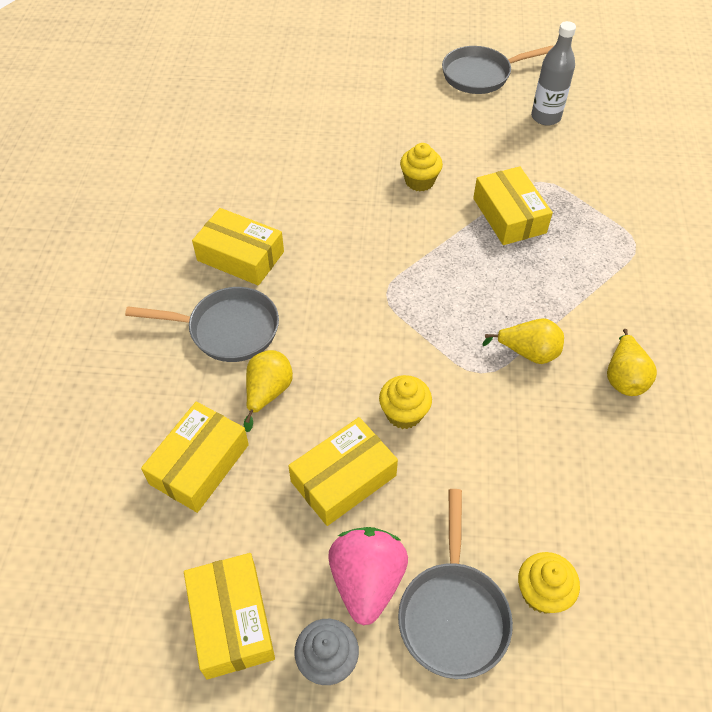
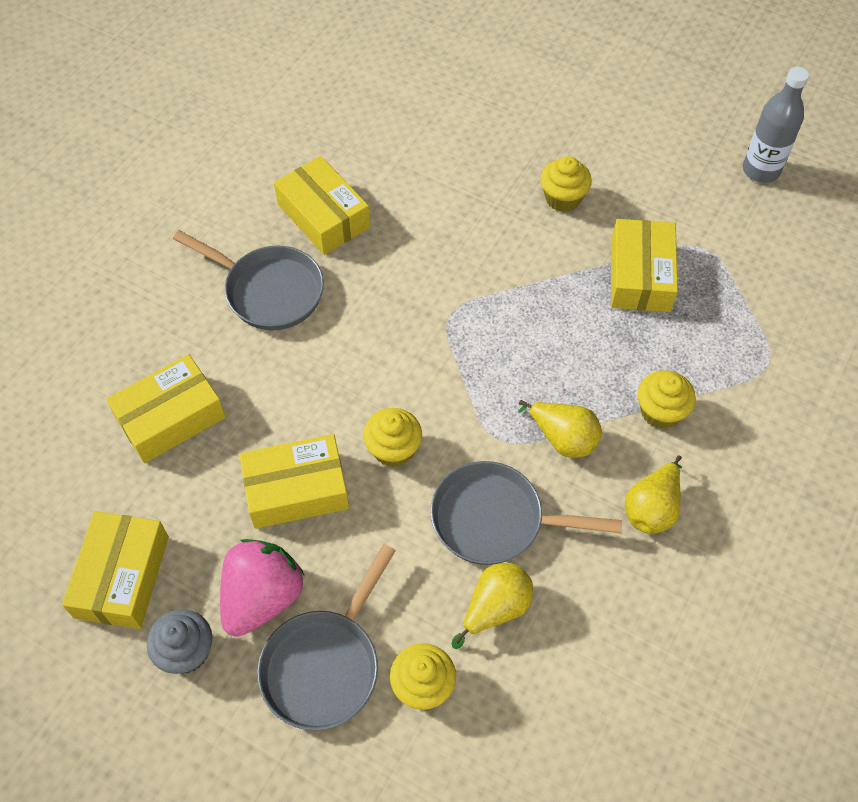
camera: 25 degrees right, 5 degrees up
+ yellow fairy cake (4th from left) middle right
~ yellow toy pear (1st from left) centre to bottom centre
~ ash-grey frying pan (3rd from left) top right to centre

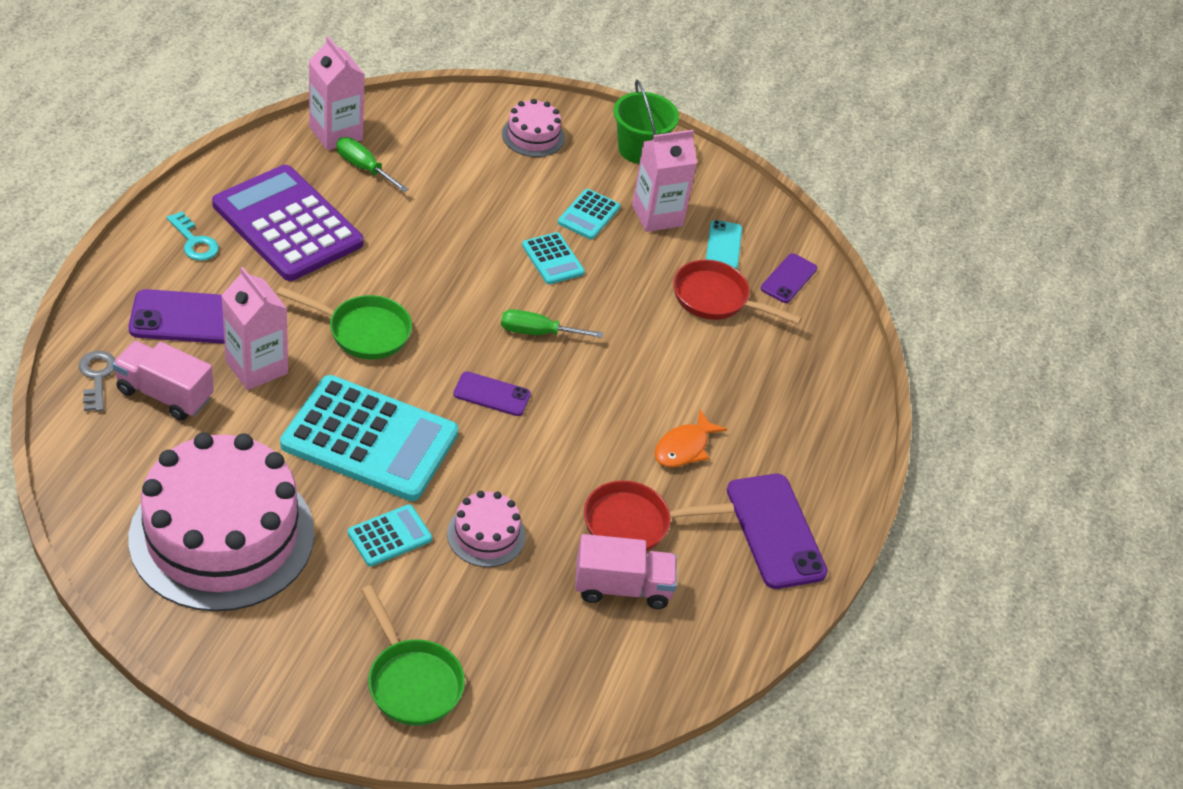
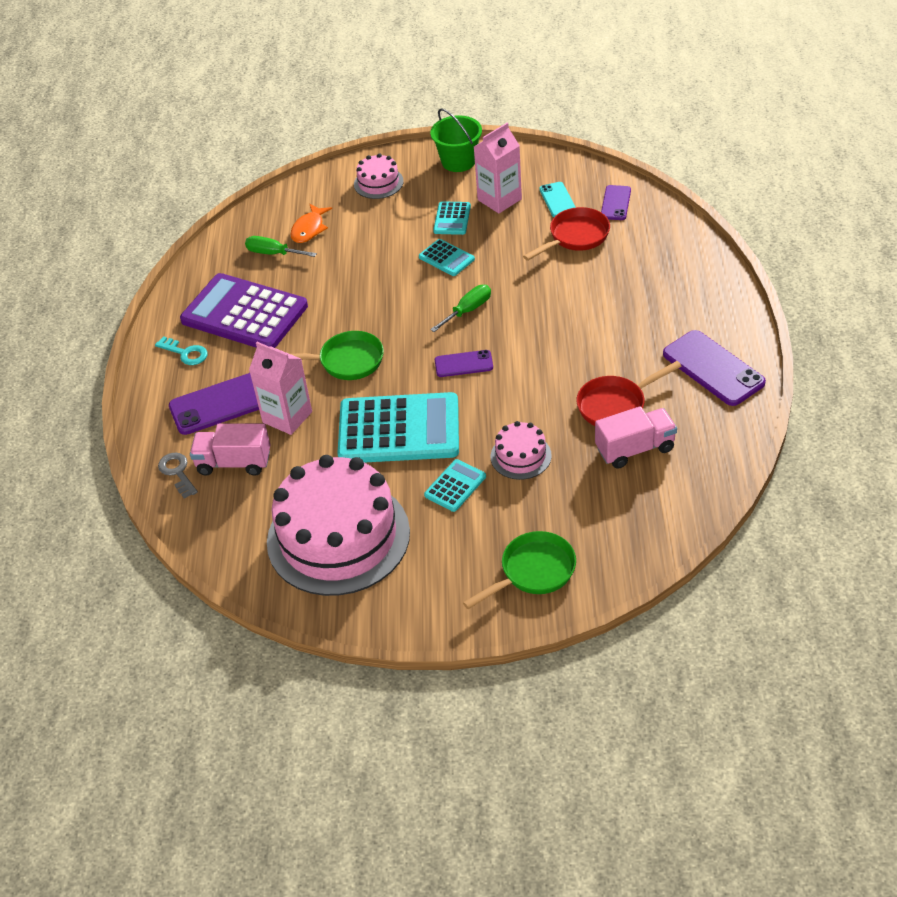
camera: 10 degrees left, 0 degrees up
- pink milk carton (2nd from left) top left
~ orange-coloured fish centre to top centre
~ green frying pan (2nd from left) bottom centre = centre 75 degrees counterclockwise
~ green hand screwdriver (2nd from left) centre = centre 150 degrees clockwise
~ scarlet frying pan (2nd from left in the first image) centre = top centre 135 degrees clockwise

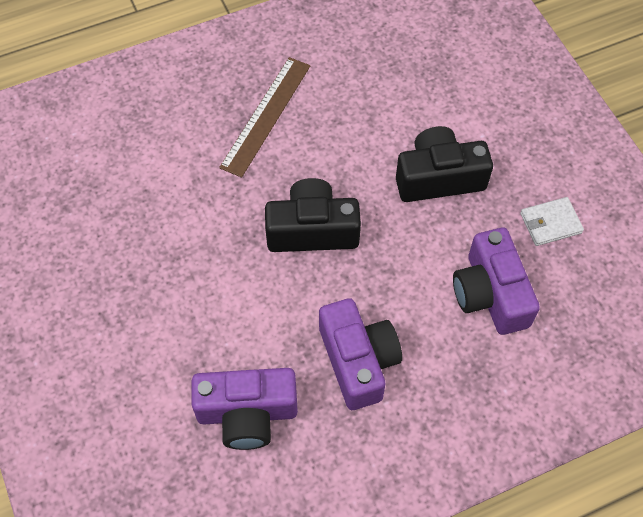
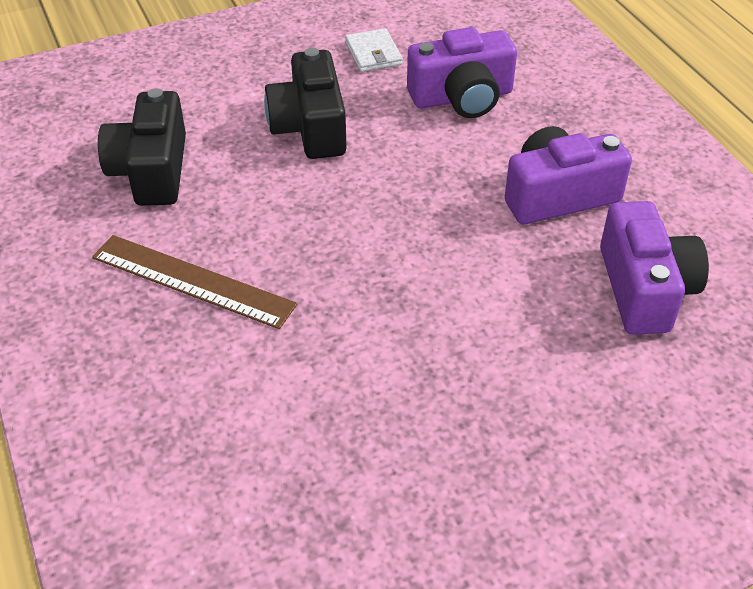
camera: 90 degrees left, 15 degrees down
~ jet-black photo camera (1st from left) centre to top left

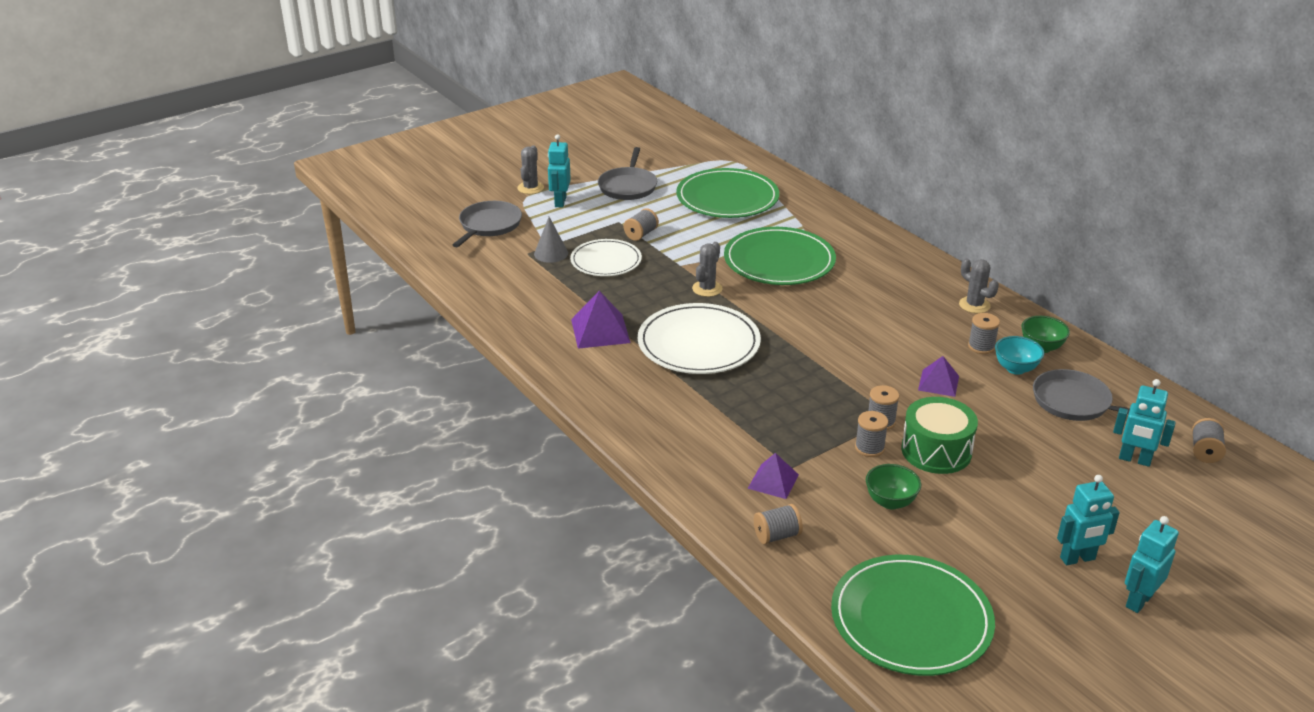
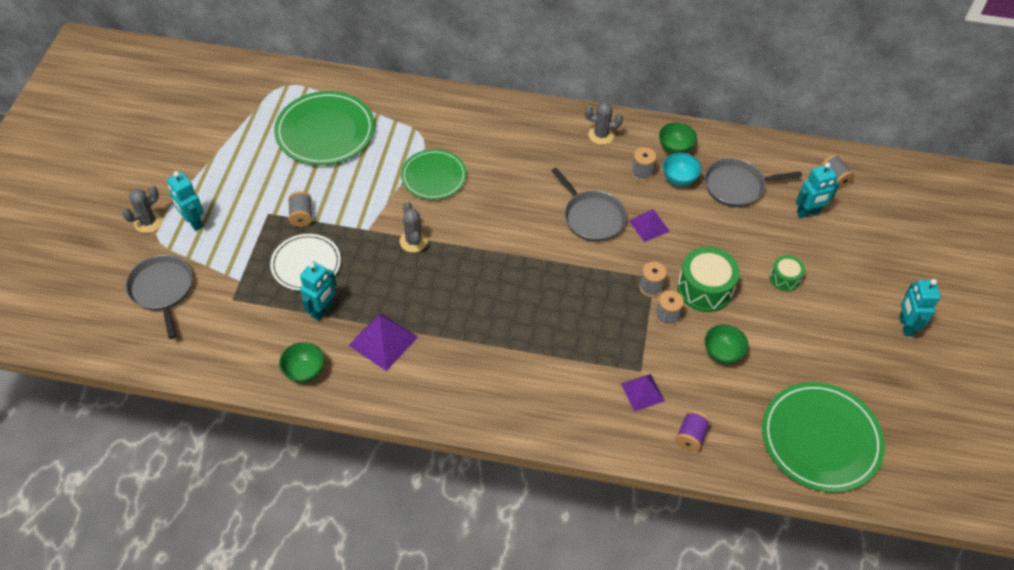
camera: 45 degrees left, 20 degrees up
- ash-grey cone shape centre
- snow-white flat dish (2nd from left) centre
+ green deep dish (1st from left) middle left
+ green drum (2nd from left) middle right
~ ash-grey frying pan (2nd from left) top centre to centre
~ teal toy robot (2nd from left) bottom right to middle left
~ ash-grey bobbin (2nd from left) bottom centre to royal purple bobbin bottom right
~ ash-grey prickly plant (1st from left) top centre = middle left 75 degrees clockwise
~ green flat dish (2nd from left) centre = top centre x0.64

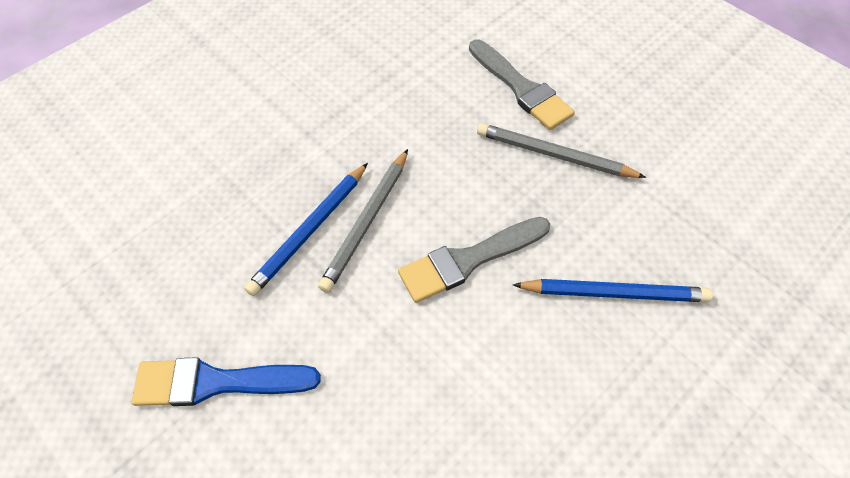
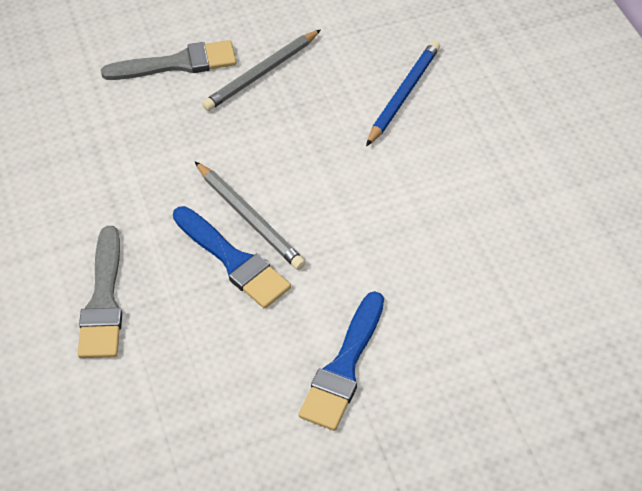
camera: 65 degrees left, 5 degrees down
~ ash-grey brush (1st from left) centre to middle left
~ blue lead pencil (1st from left) centre to blue brush (1st from left) centre

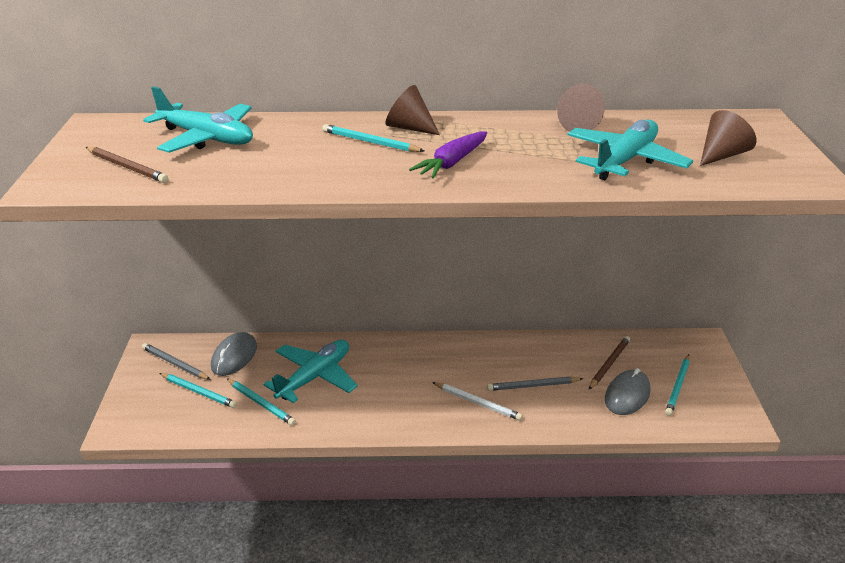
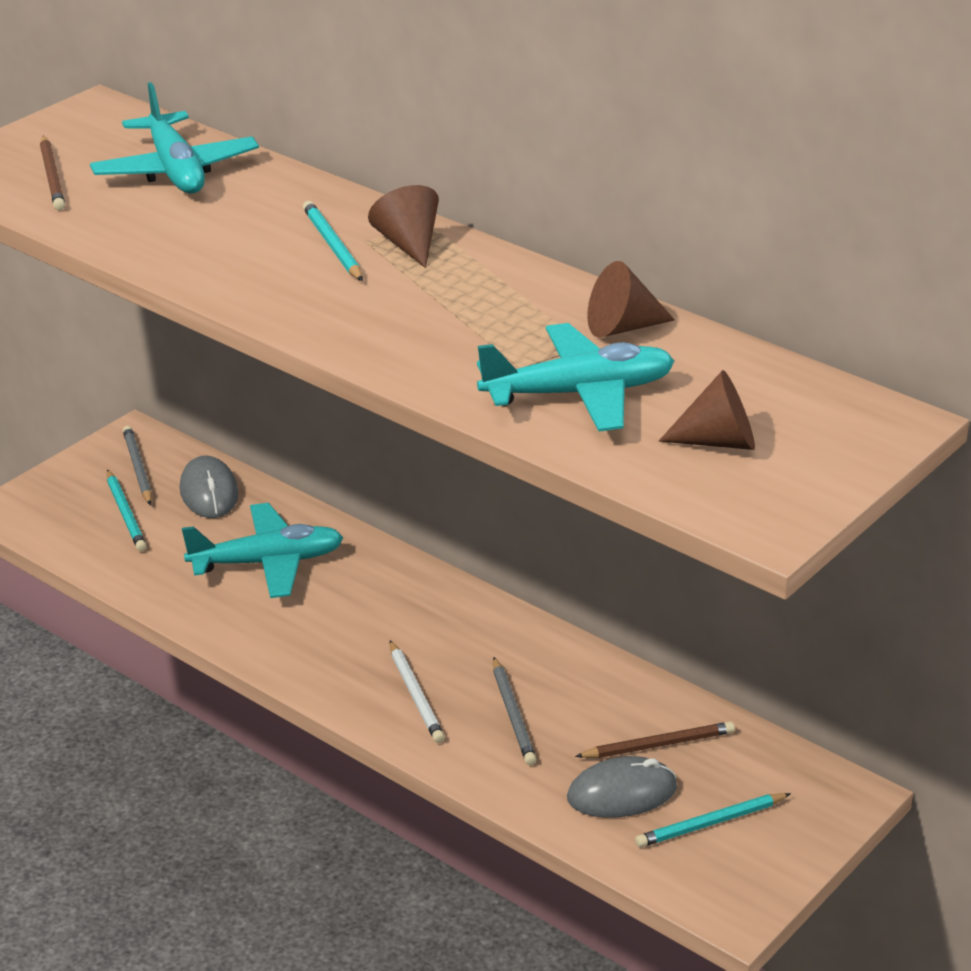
camera: 40 degrees right, 0 degrees up
- teal lead pencil (2nd from left) bottom left
- royal purple root vegetable top centre
~ ash-grey computer mouse (1st from left) middle left = middle left 75 degrees counterclockwise
~ ash-grey lead pencil (2nd from left) bottom centre = bottom centre 135 degrees counterclockwise

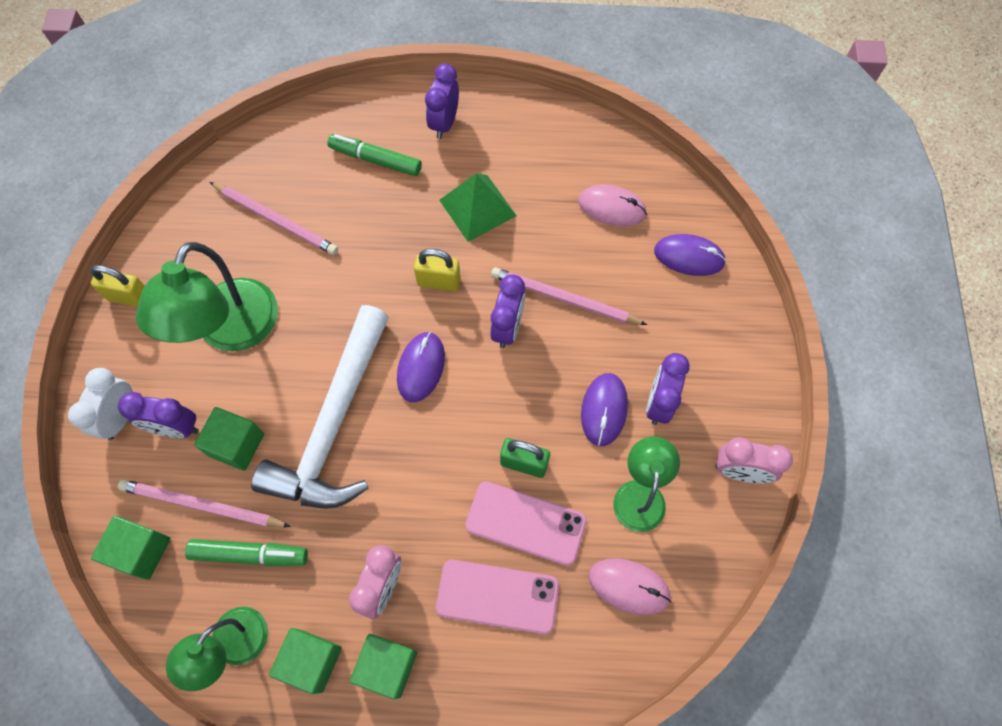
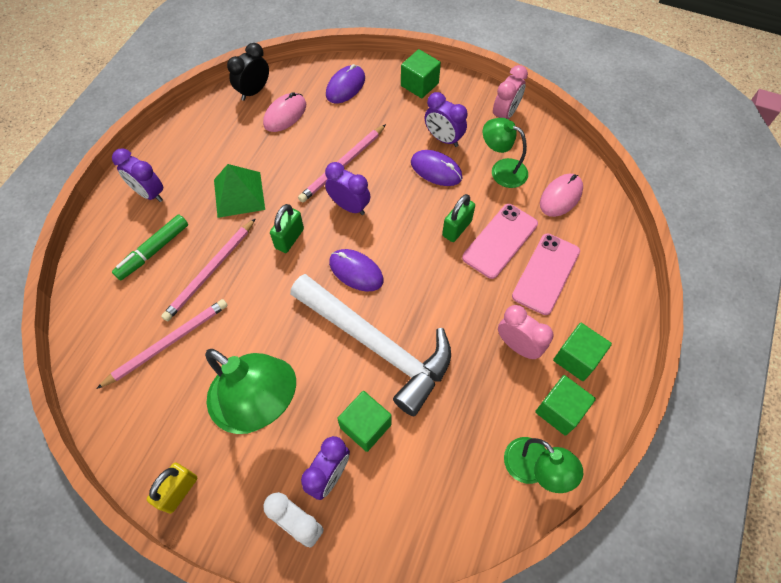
camera: 70 degrees left, 5 degrees down
- green marker pen (1st from left) bottom left
+ jet-black bedside clock top left
~ green block (1st from left in the first image) bottom left to green block (2nd from left) top centre
~ pink lead pencil (1st from left in the first image) bottom left to pink lead pencil (2nd from left) middle left
~ yellow small lock (2nd from left) centre to green small lock (1st from left) centre

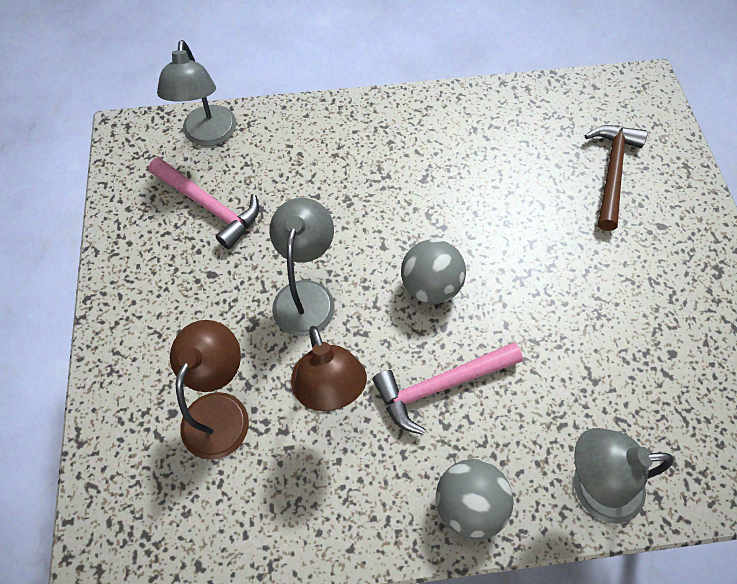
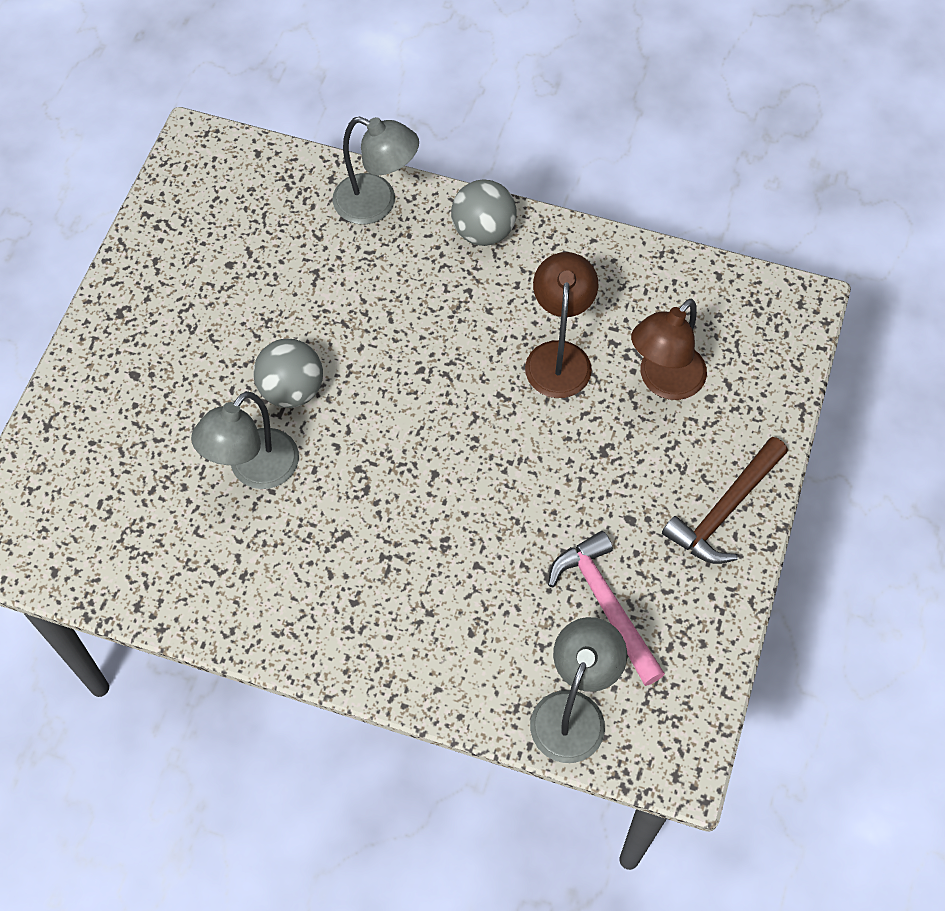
camera: 155 degrees left, 0 degrees up
- pink claw hammer (2nd from left) centre
~ ash-grey lamp (2nd from left in the first image) centre to ash-grey lamp (1st from left) middle left
~ ash-grey play ball (1st from left) centre to middle left
~ russet claw hammer top right to middle right

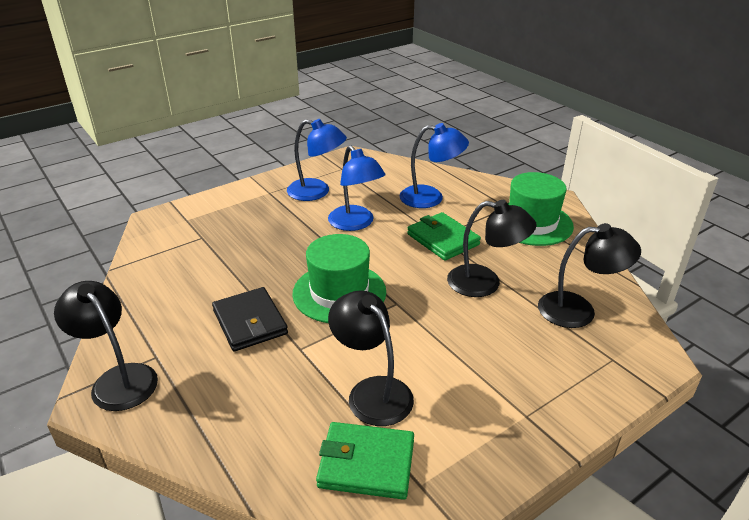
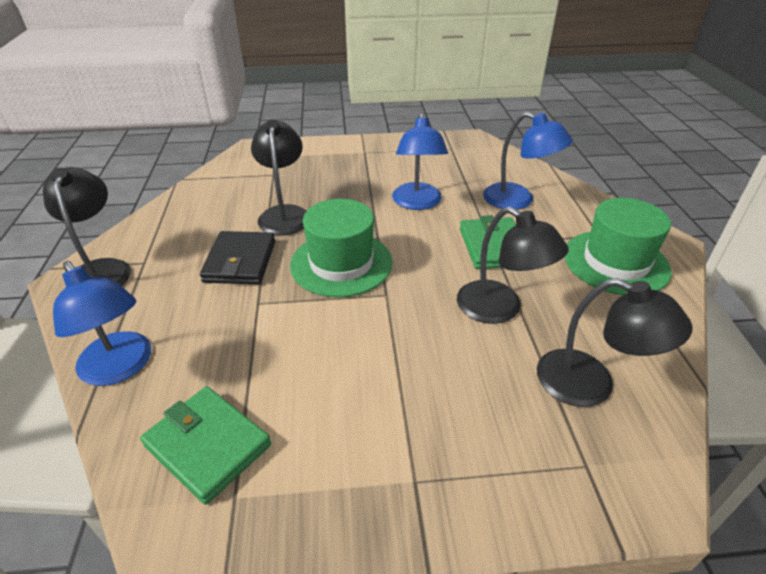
camera: 30 degrees right, 5 degrees up
~ blue lamp (1st from left) top centre to middle left
~ jet-black lamp (2nd from left) bottom centre to top centre

